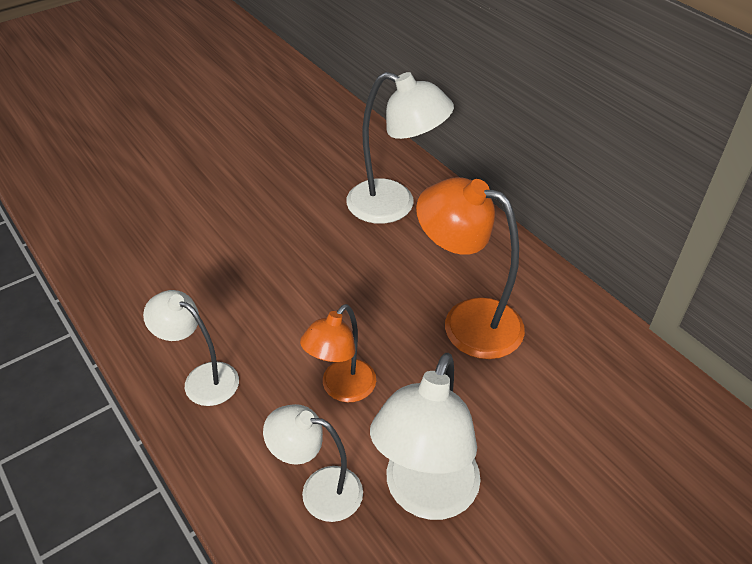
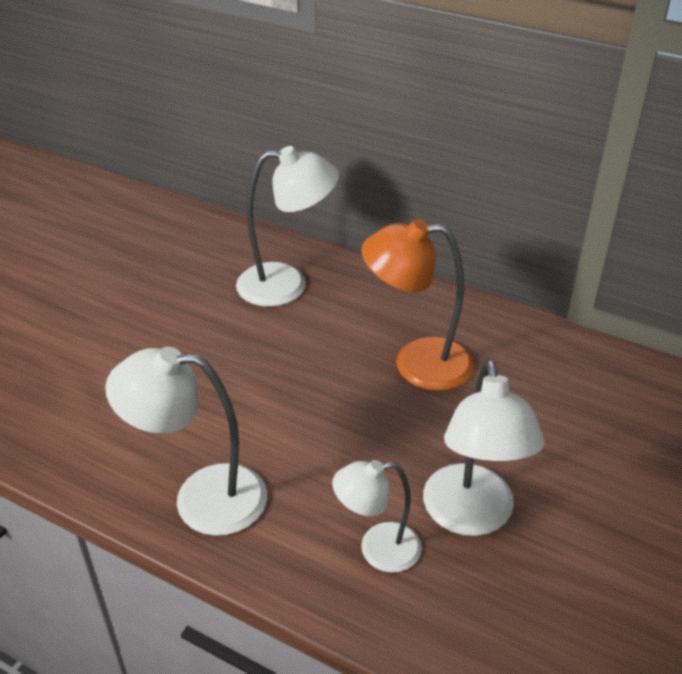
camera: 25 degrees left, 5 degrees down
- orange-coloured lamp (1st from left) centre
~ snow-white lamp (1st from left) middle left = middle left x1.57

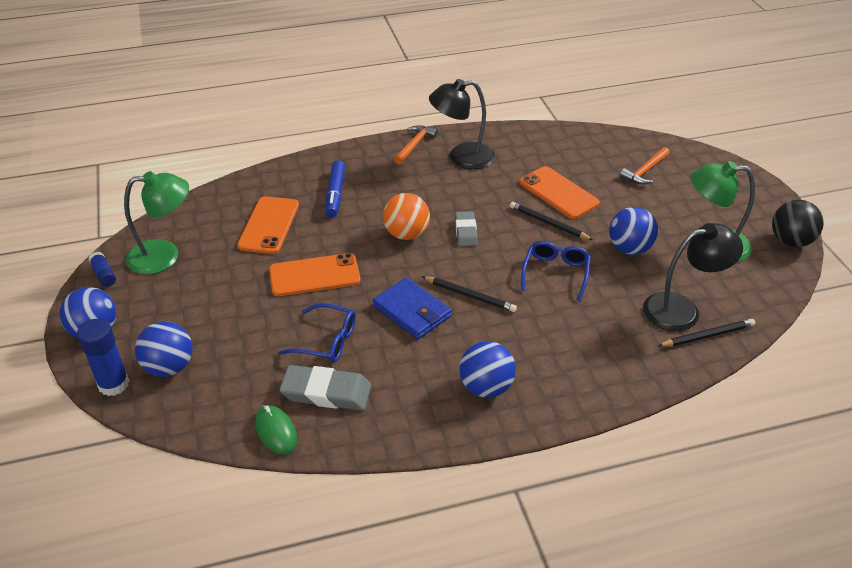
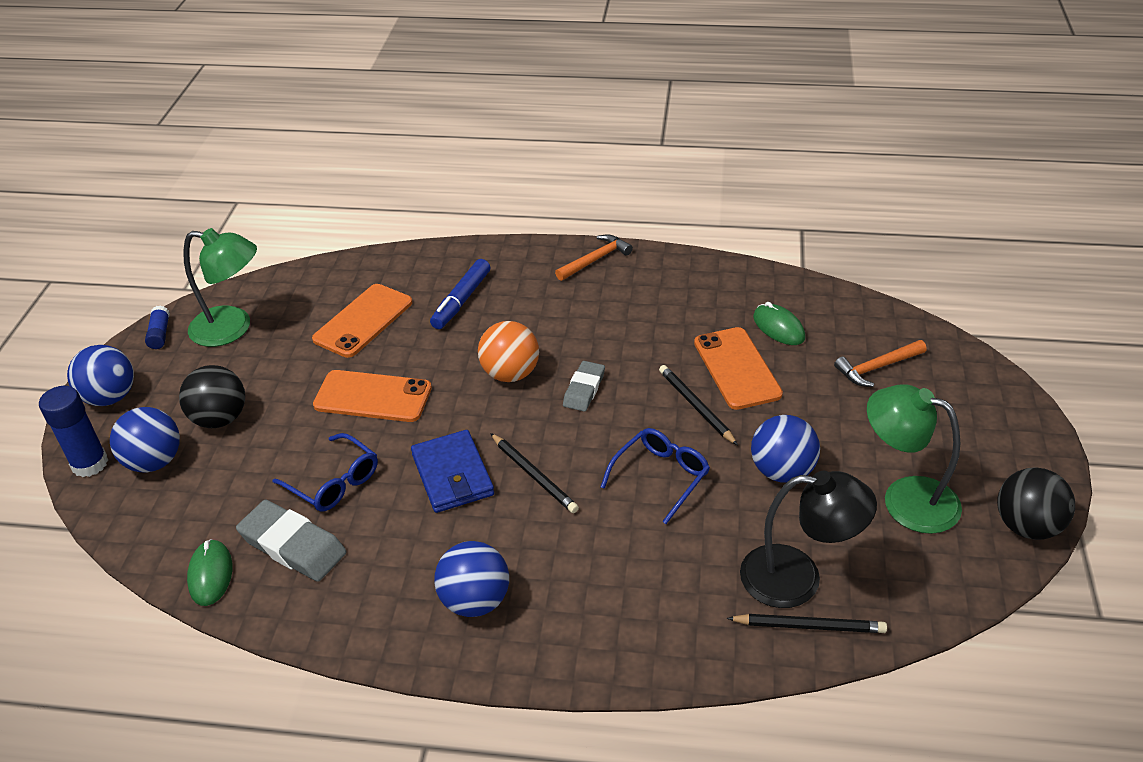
camera: 25 degrees right, 0 degrees up
- jet-black lamp (1st from left) top centre
+ jet-black play ball (1st from left) middle left
+ green computer mouse (2nd from left) middle right

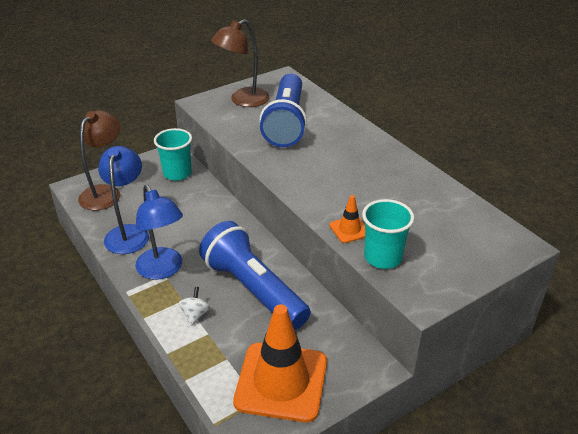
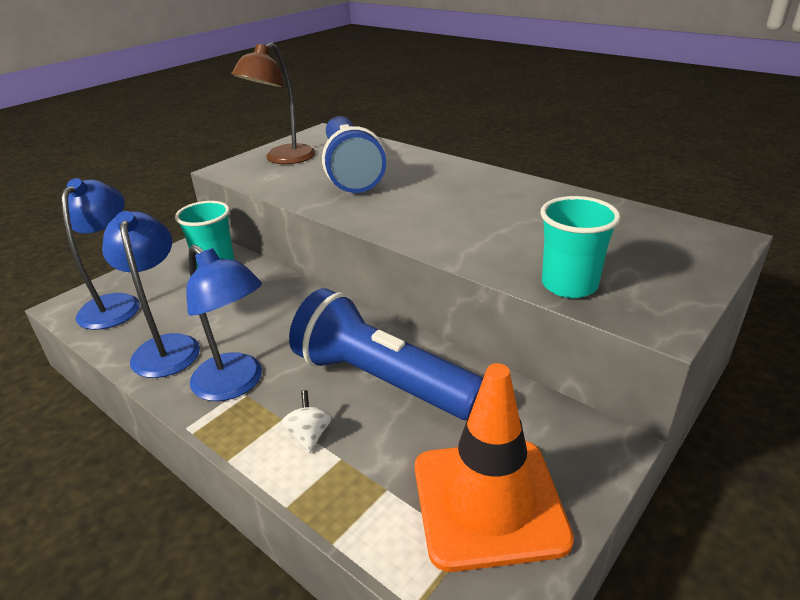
camera: 15 degrees left, 5 degrees down
- orange-coloured safety cone (2nd from left) centre
~ russet lamp (1st from left) middle left to blue lamp (1st from left) middle left

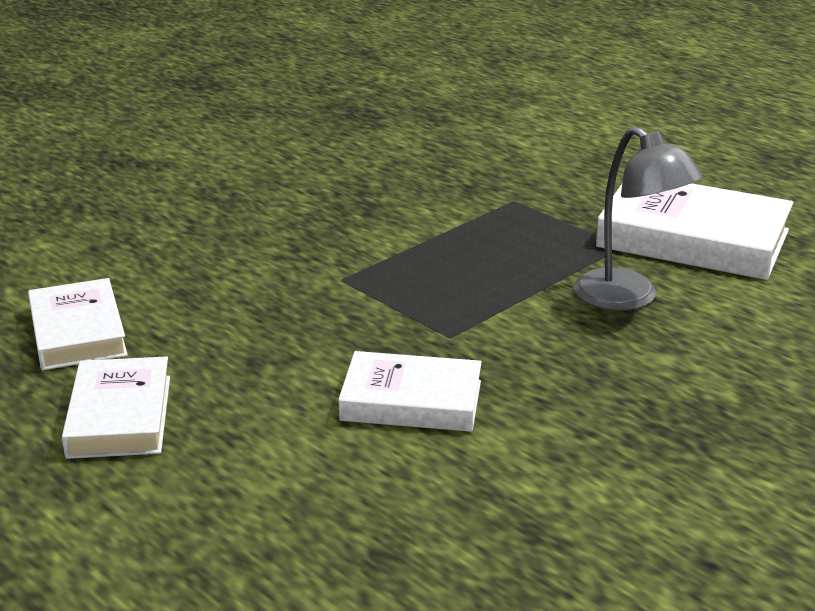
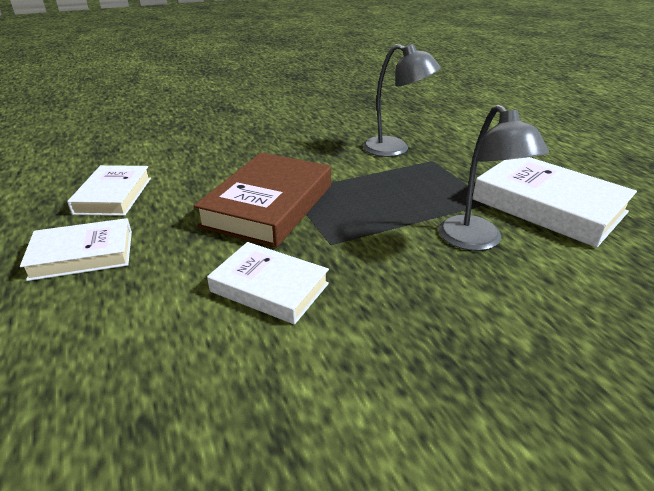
camera: 20 degrees right, 5 degrees up
+ russet book centre
+ ash-grey lamp (1st from left) top centre
~ snow-white book (2nd from left in the first image) middle left = middle left 60 degrees clockwise

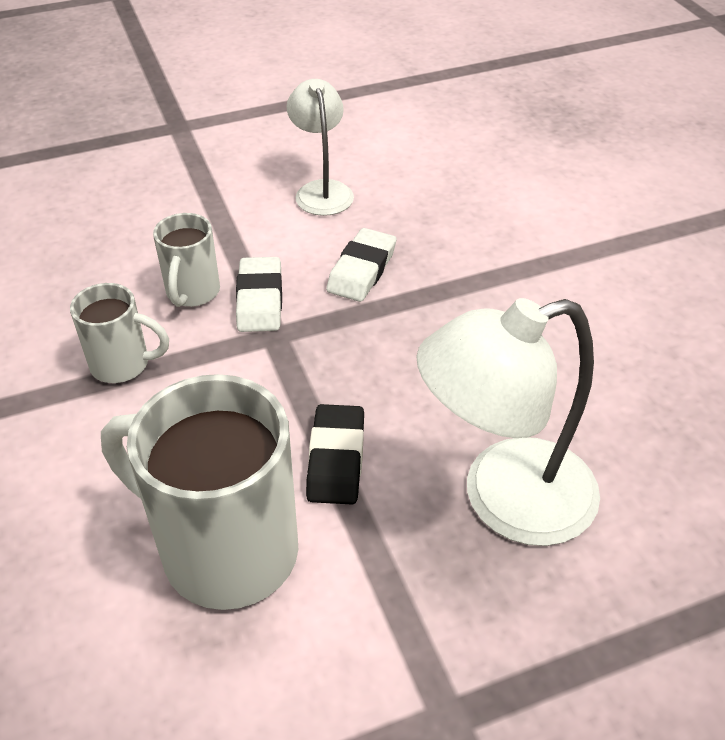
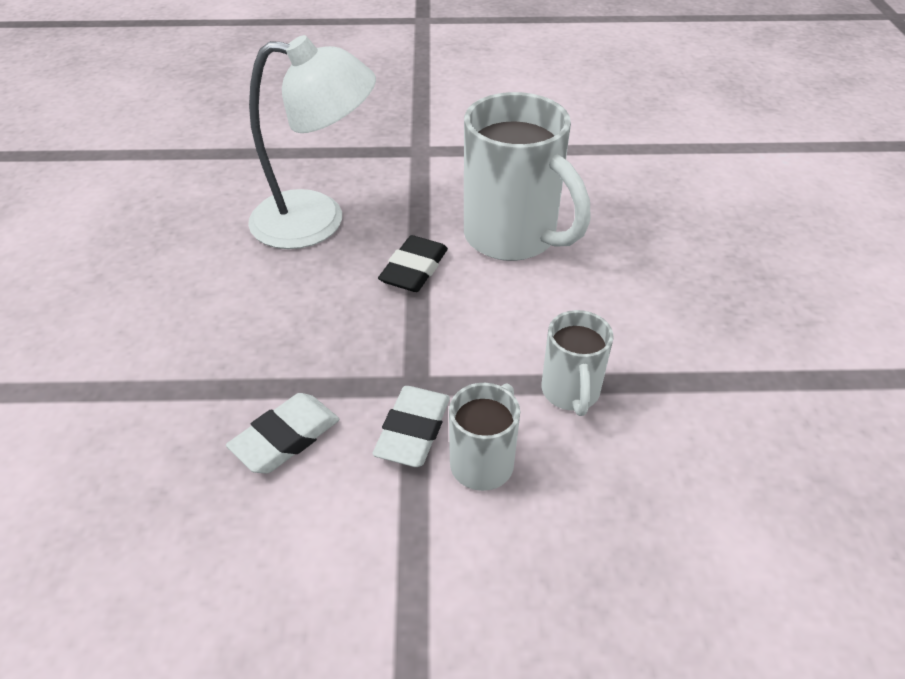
camera: 160 degrees left, 0 degrees up
- snow-white lamp (1st from left) top centre
~ snow-white mug (1st from left in the first image) middle left = centre 120 degrees counterclockwise

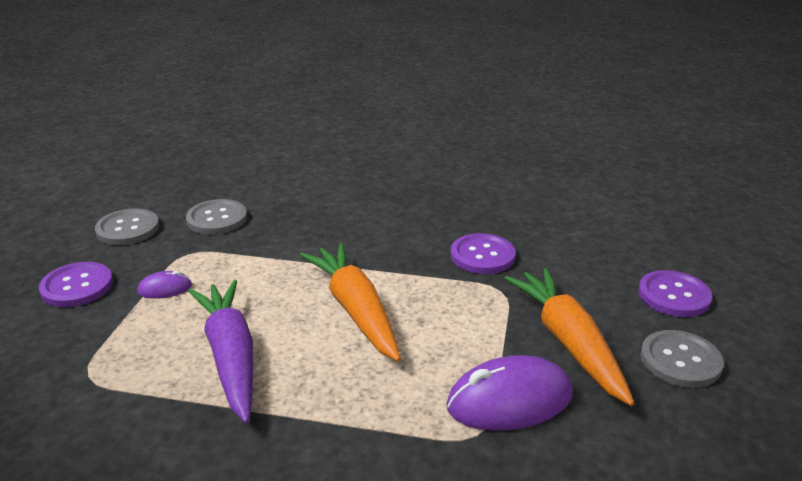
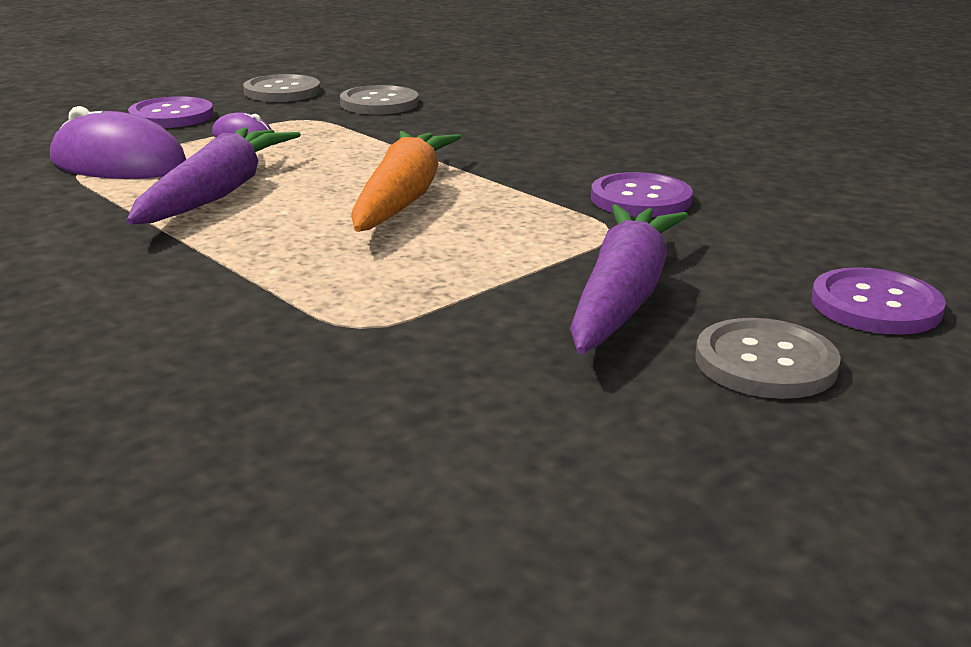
camera: 35 degrees right, 5 degrees down
~ royal purple computer mouse (2nd from left in the first image) bottom centre to royal purple computer mouse (1st from left) top left
~ orange-coloured root vegetable (2nd from left) bottom right to royal purple root vegetable (2nd from left) centre

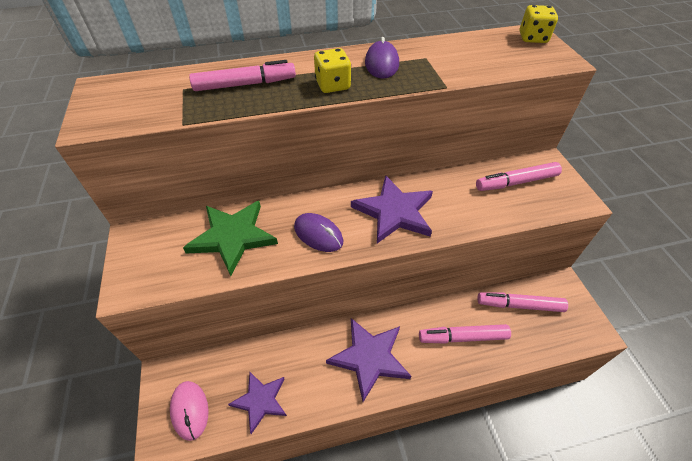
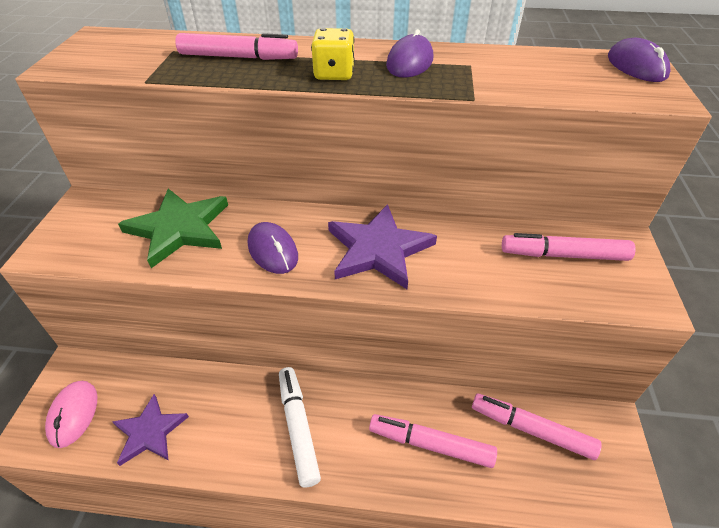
camera: 20 degrees right, 5 degrees down
~ royal purple star shape (2nd from left) bottom centre to snow-white marker pen bottom centre
~ yellow game die (2nd from left) top right to royal purple computer mouse (3rd from left) top right

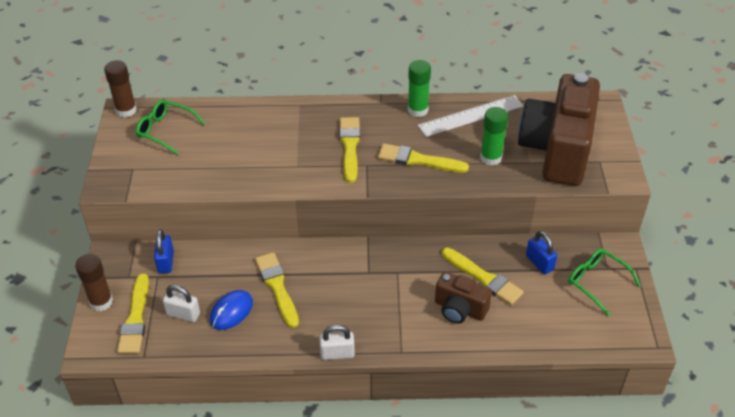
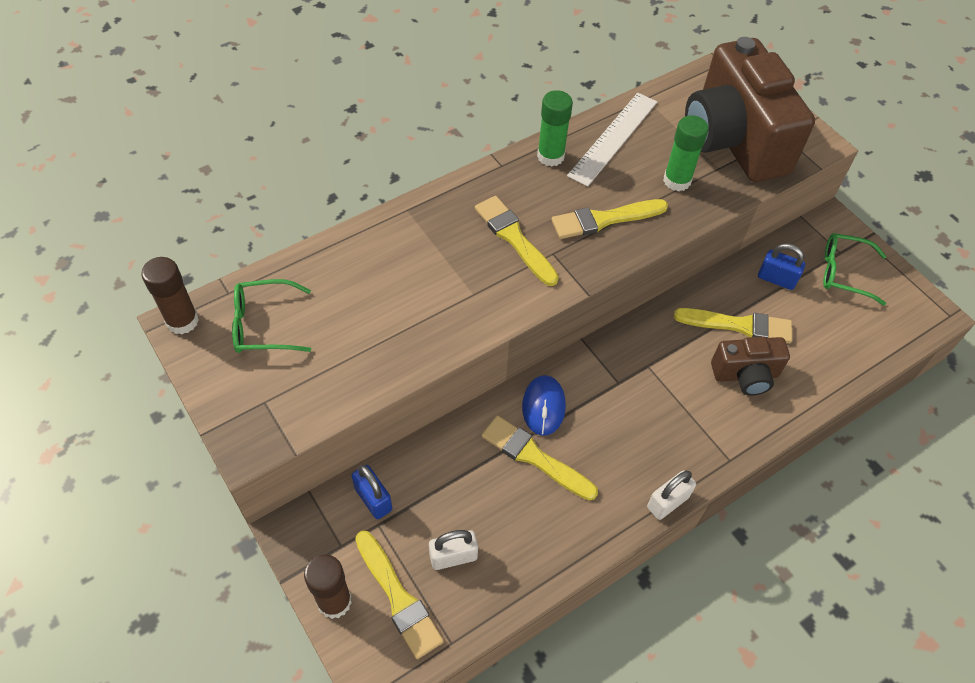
camera: 35 degrees left, 10 degrees up
~ blue computer mouse bottom left to centre

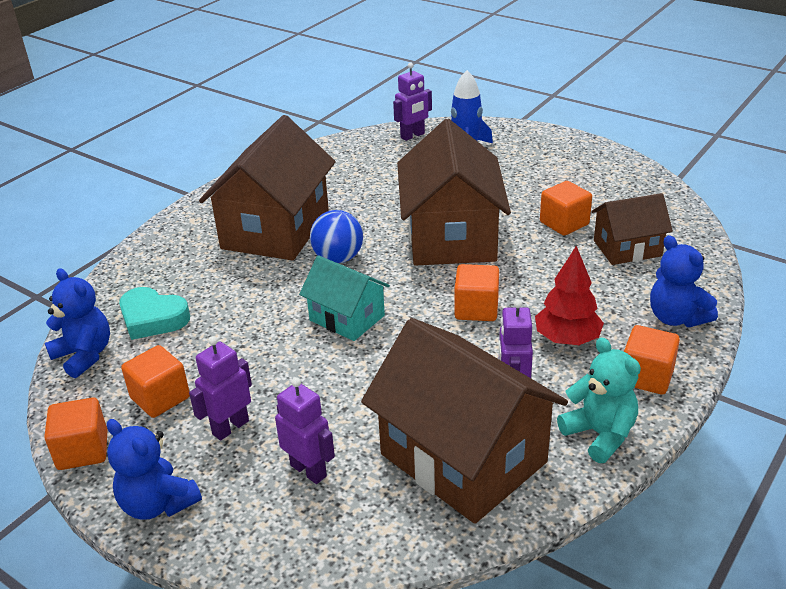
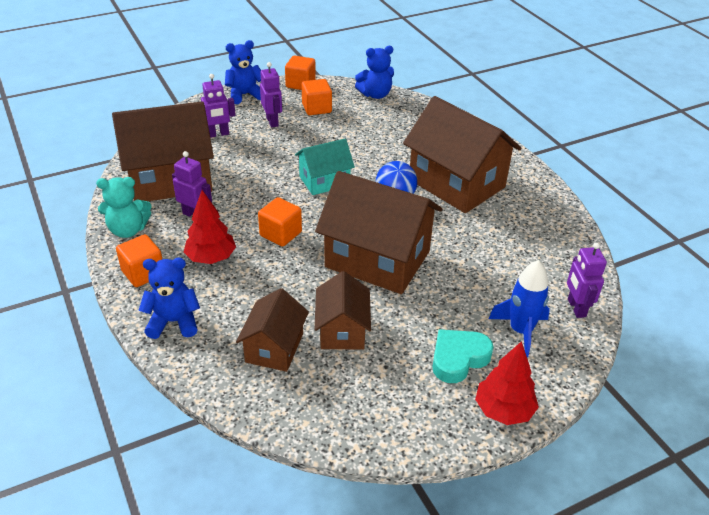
camera: 115 degrees right, 5 degrees up
+ scarlet toy tree (2nd from left) bottom right
~ teal heart shape middle left to bottom centre
~ orange-coloured block (4th from left) middle right to russet cottage (3rd from left) centre

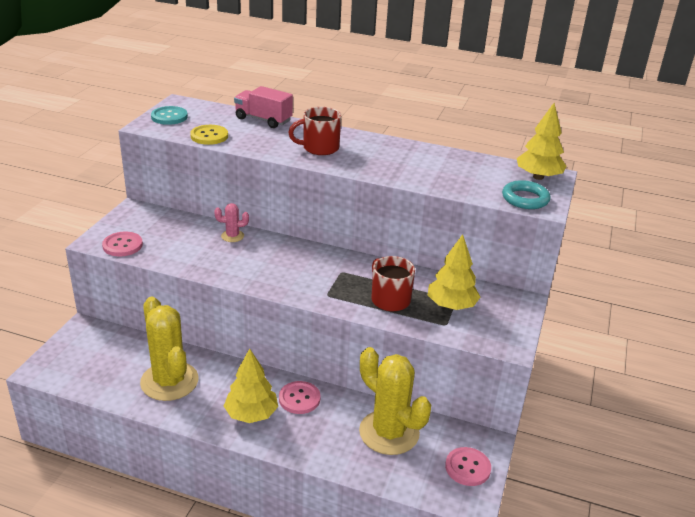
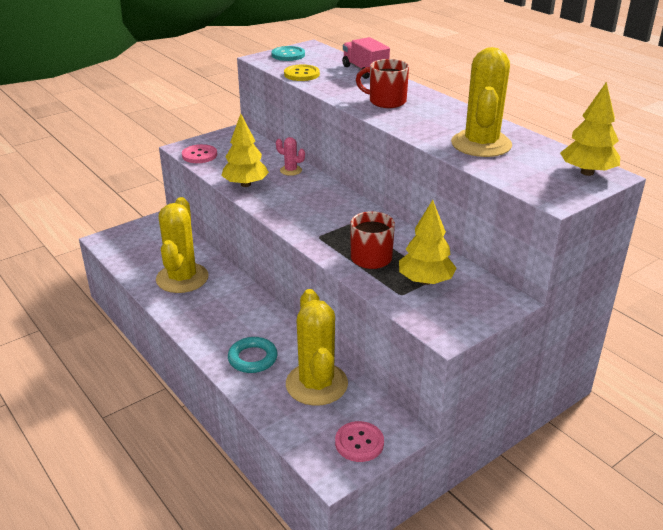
camera: 35 degrees right, 0 degrees up
- pink shirt button (2nd from left) bottom centre
+ yellow prickly plant (3rd from left) top right
~ yellow toy tree (1st from left) bottom centre to top centre
~ teal ring middle right to bottom centre

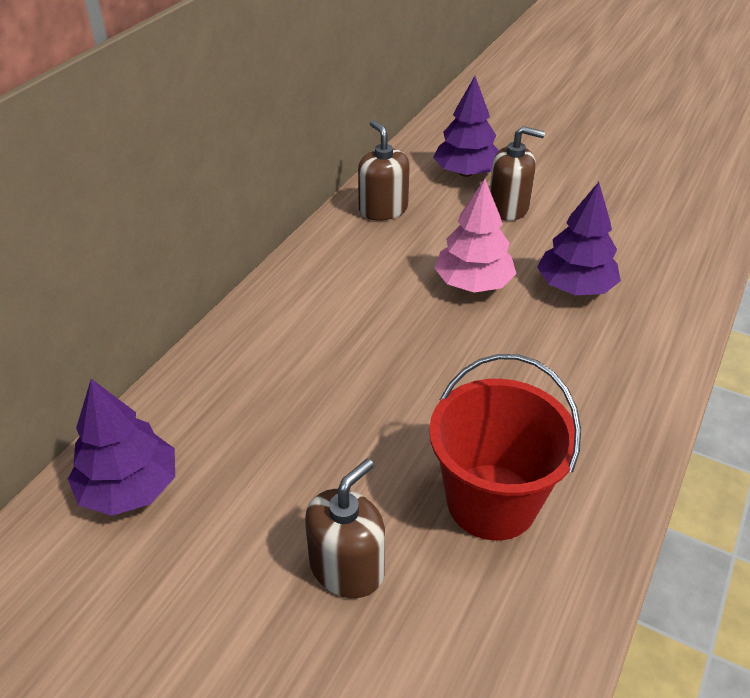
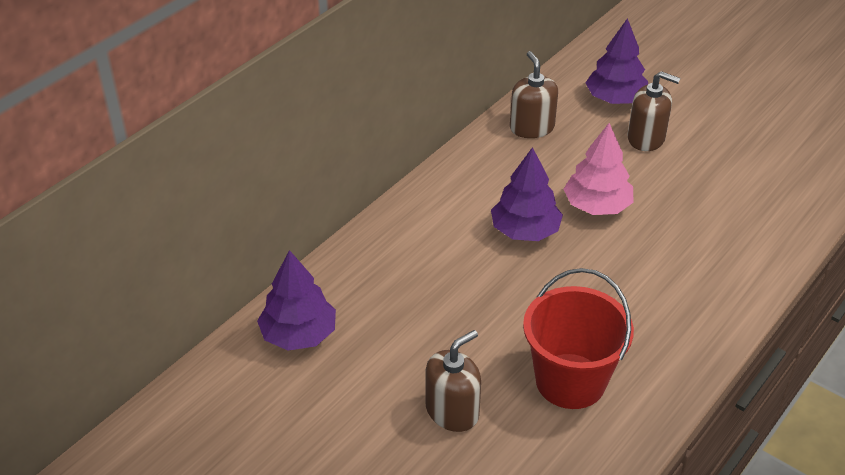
camera: 10 degrees right, 0 degrees up
~ royal purple toy tree (3rd from left in the first image) middle right to royal purple toy tree (2nd from left) centre

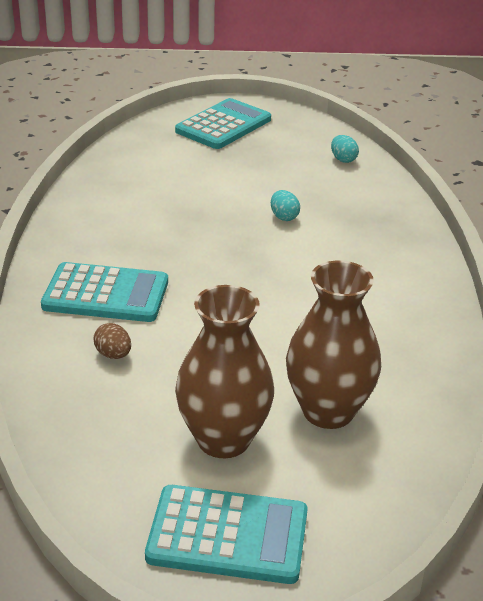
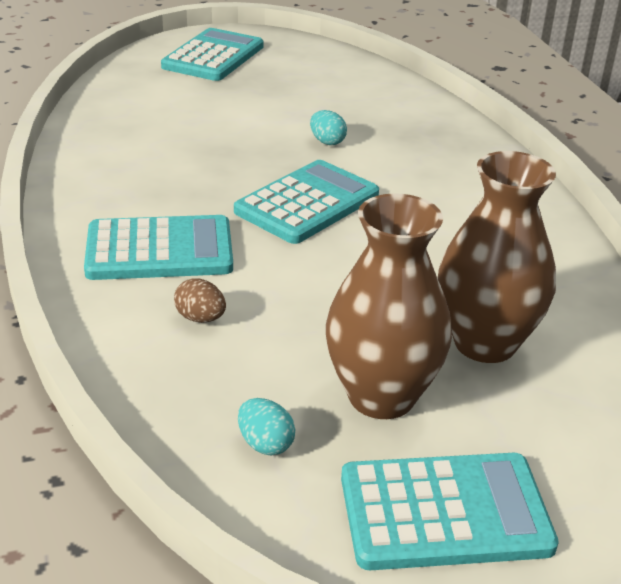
camera: 15 degrees left, 0 degrees up
+ teal pocket calculator (3rd from left) centre
~ teal egg (2nd from left in the first image) top right to teal egg (1st from left) bottom centre

